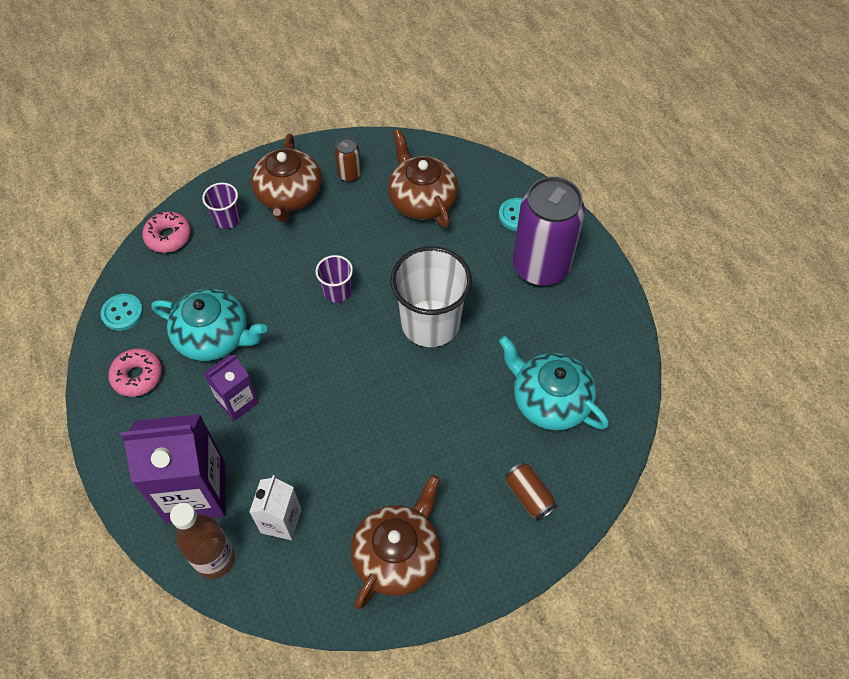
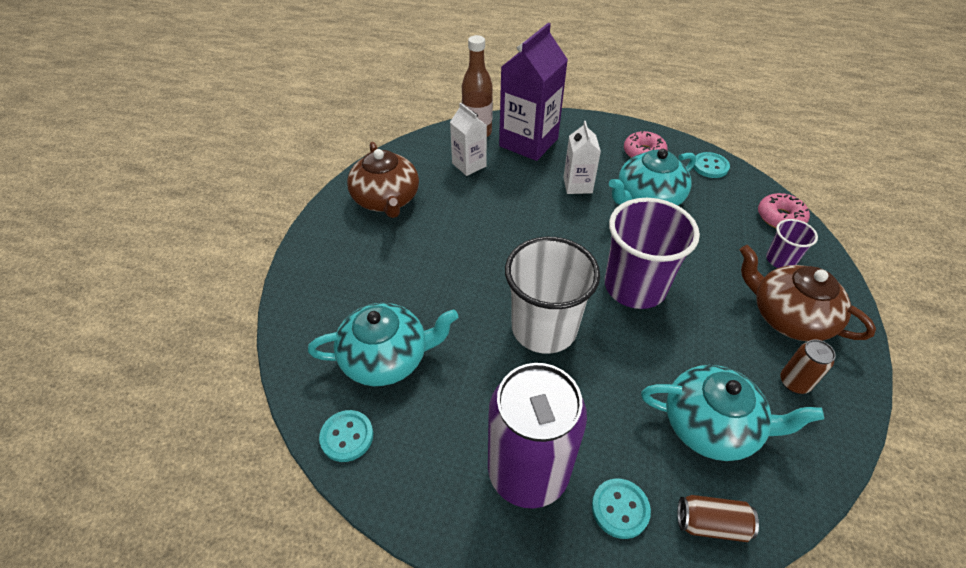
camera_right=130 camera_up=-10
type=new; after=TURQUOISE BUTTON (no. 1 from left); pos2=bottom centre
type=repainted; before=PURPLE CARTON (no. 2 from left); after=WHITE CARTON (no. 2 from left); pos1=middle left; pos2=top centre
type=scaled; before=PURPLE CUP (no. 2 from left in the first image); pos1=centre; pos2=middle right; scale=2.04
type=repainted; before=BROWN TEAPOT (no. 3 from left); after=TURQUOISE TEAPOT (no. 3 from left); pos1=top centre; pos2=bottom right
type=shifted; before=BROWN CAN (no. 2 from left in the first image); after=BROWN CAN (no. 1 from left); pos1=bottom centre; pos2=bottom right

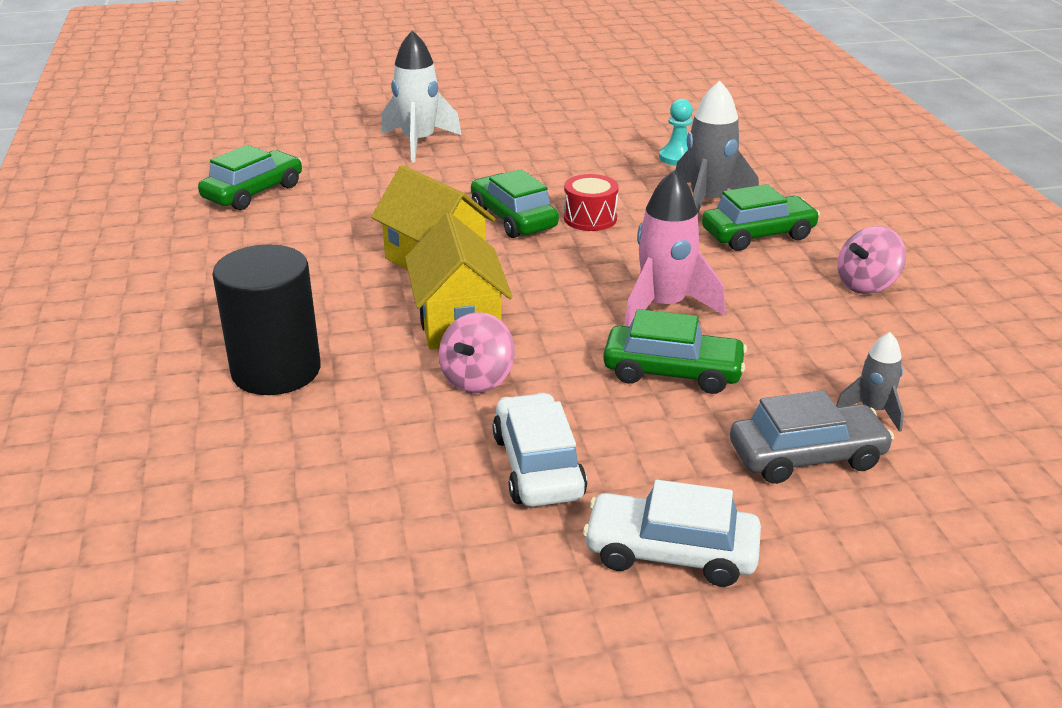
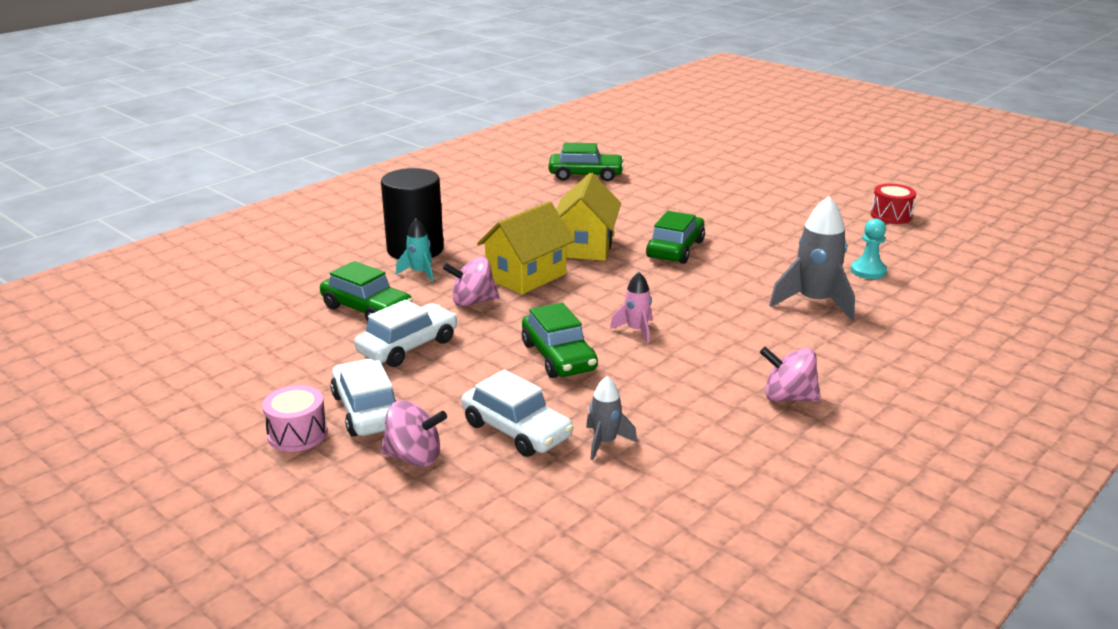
camera_right=55 camera_up=-5
type=new; after=PINK DRUM; pos2=middle left
type=shifted; before=GREEN CAR (no. 4 from left in the first image); after=GREEN CAR (no. 1 from left); pos1=top right; pos2=middle left
type=new; after=PINK SPINNING TOP (no. 1 from left); pos2=bottom centre
type=new; after=TURQUOISE ROCKET; pos2=centre
type=repainted; before=GREY CAR; after=WHITE CAR (no. 3 from left); pos1=middle right; pos2=centre
type=scaled; before=PINK ROCKET; pos1=centre; pos2=centre; scale=0.55
type=shifted; before=RED DRUM; pos1=top centre; pos2=top right
type=gone; before=WHITE ROCKET; pos1=top centre

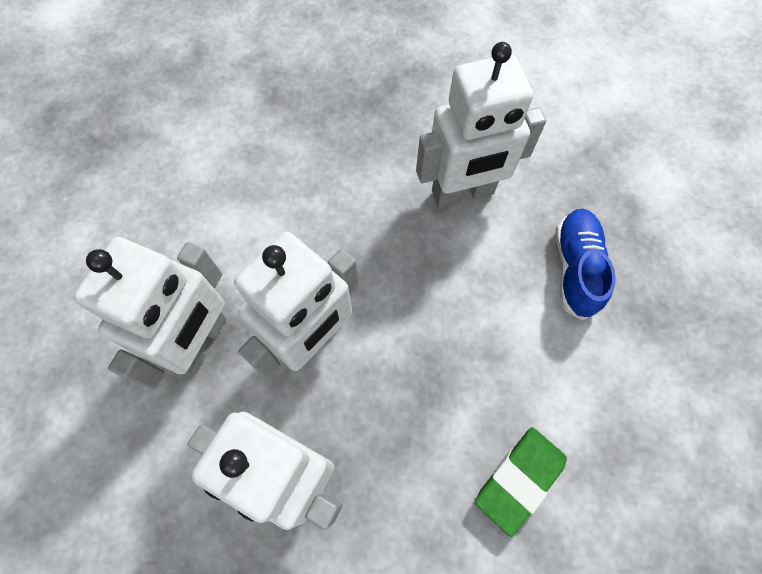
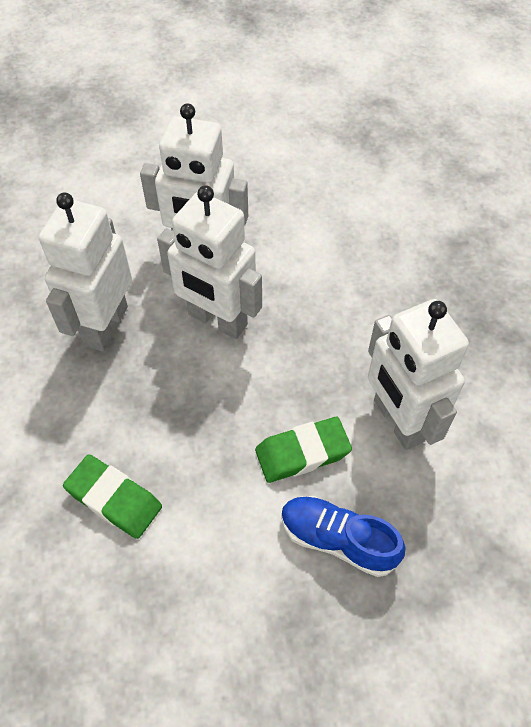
camera_right=80 camera_up=-10
type=new; after=GREEN ERASER (no. 2 from left); pos2=centre
type=rotated; before=BLUE SHOE; pos1=middle right; pos2=bottom centre; turn=-150

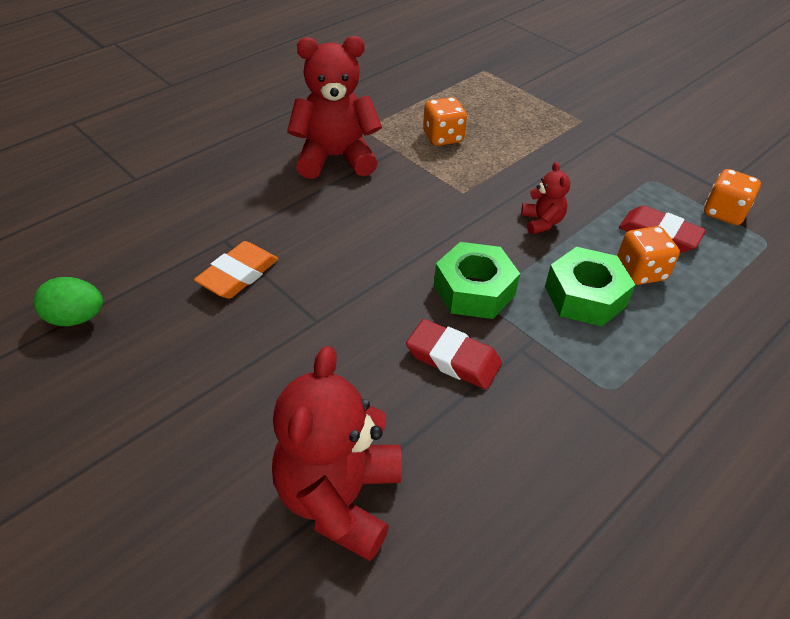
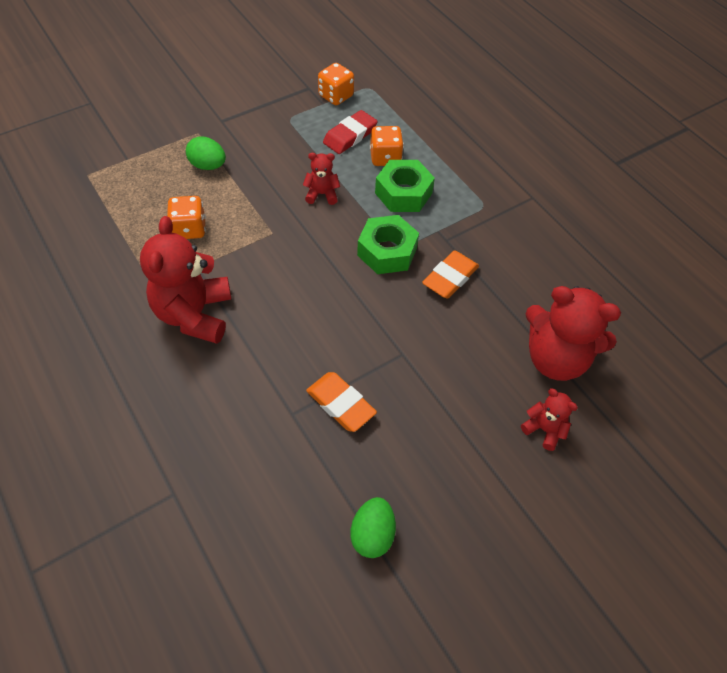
camera_right=-80 camera_up=10
type=new; after=GREEN EGG (no. 1 from left); pos2=top left
type=repainted; before=RED ERASER (no. 1 from left); after=ORANGE ERASER (no. 2 from left); pos1=centre; pos2=centre
type=new; after=RED TEDDY BEAR (no. 3 from left); pos2=middle right

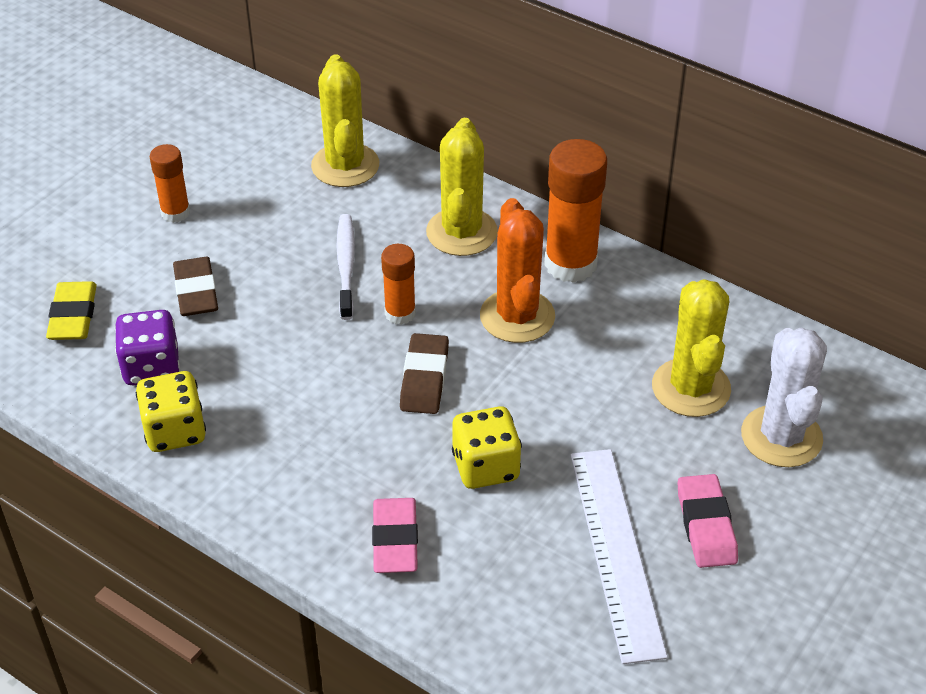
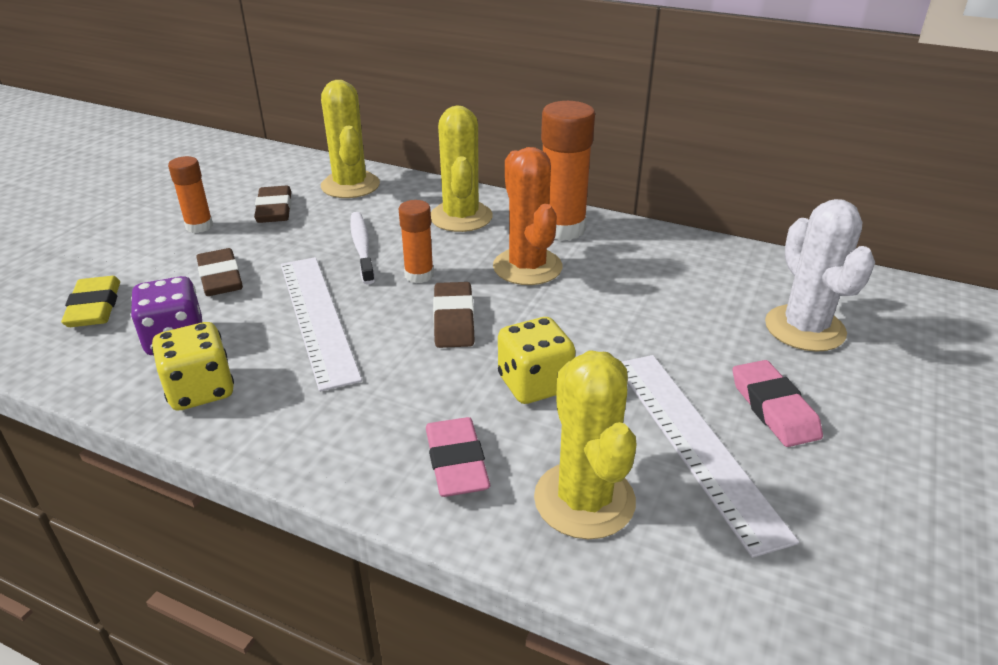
camera_right=-10 camera_up=-10
type=new; after=BROWN ERASER (no. 2 from left); pos2=top left
type=new; after=WHITE RULER (no. 1 from left); pos2=middle left
type=shifted; before=YELLOW CACTUS (no. 3 from left); pos1=middle right; pos2=bottom centre

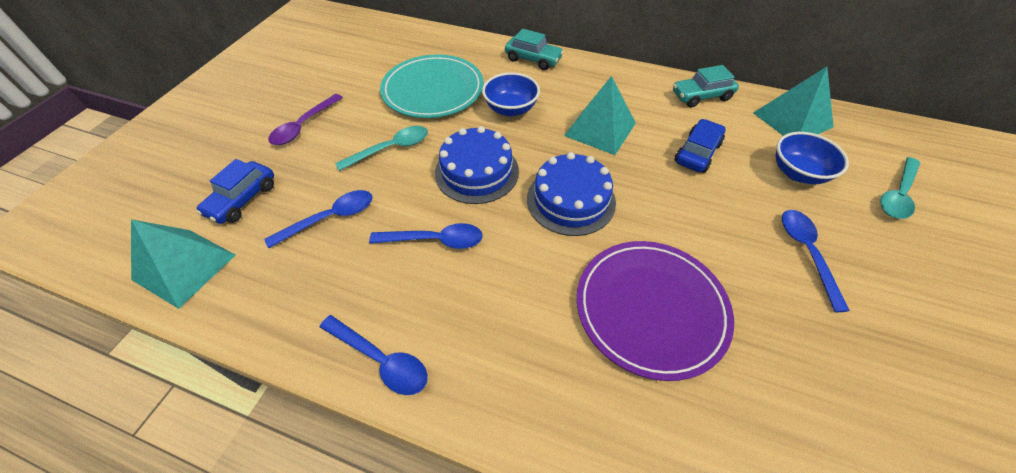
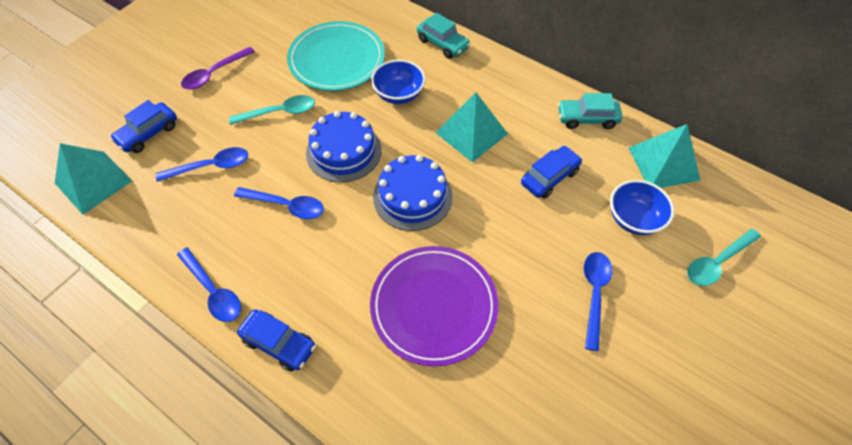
camera_right=15 camera_up=5
type=new; after=BLUE CAR (no. 2 from left); pos2=bottom left

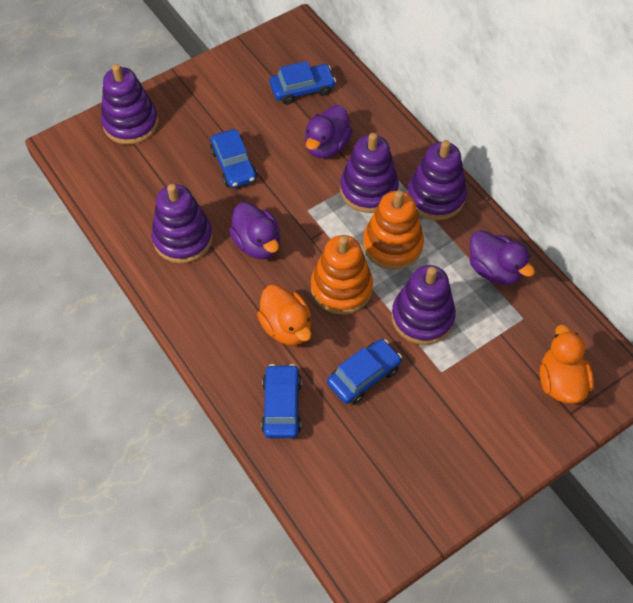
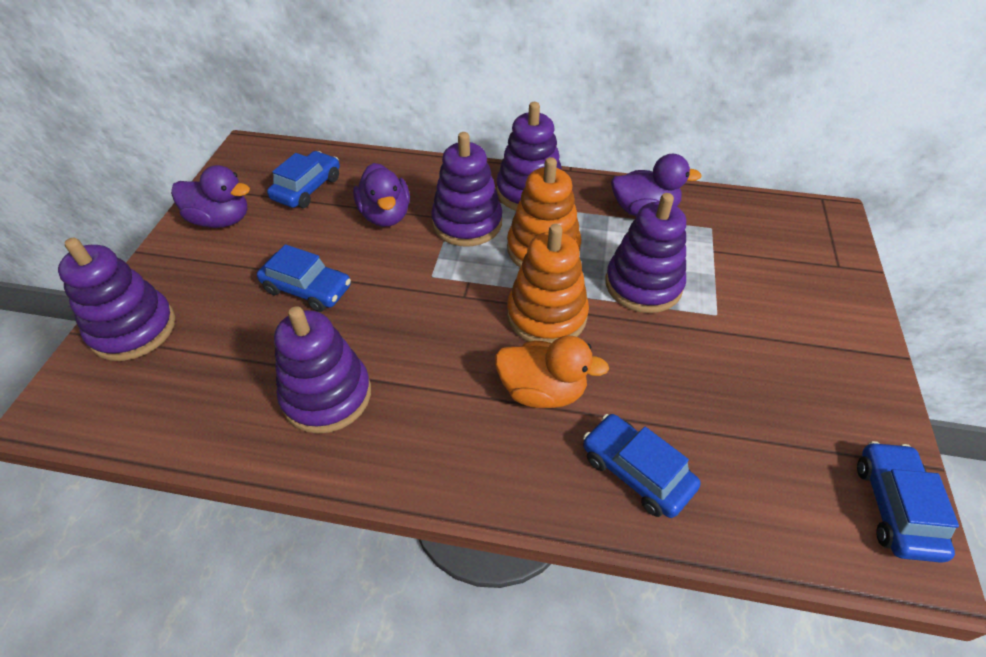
camera_right=-45 camera_up=-10
type=shifted; before=PURPLE DUCK (no. 1 from left); pos1=centre; pos2=top left
type=shifted; before=BLUE CAR (no. 4 from left); pos1=centre; pos2=bottom right
type=gone; before=ORANGE DUCK (no. 2 from left); pos1=middle right

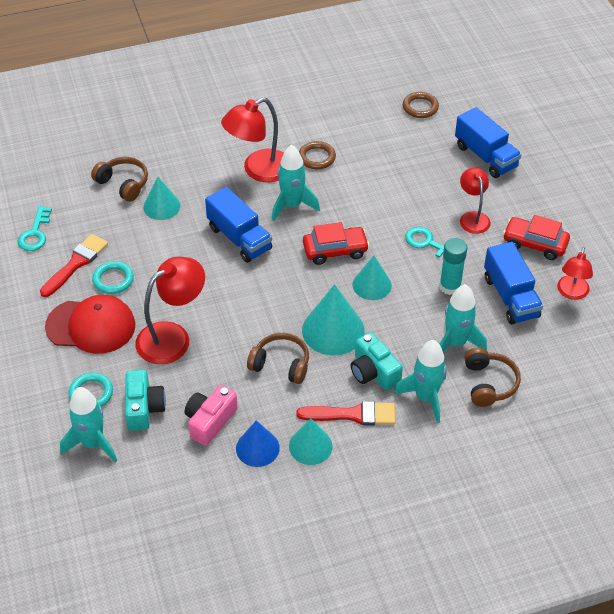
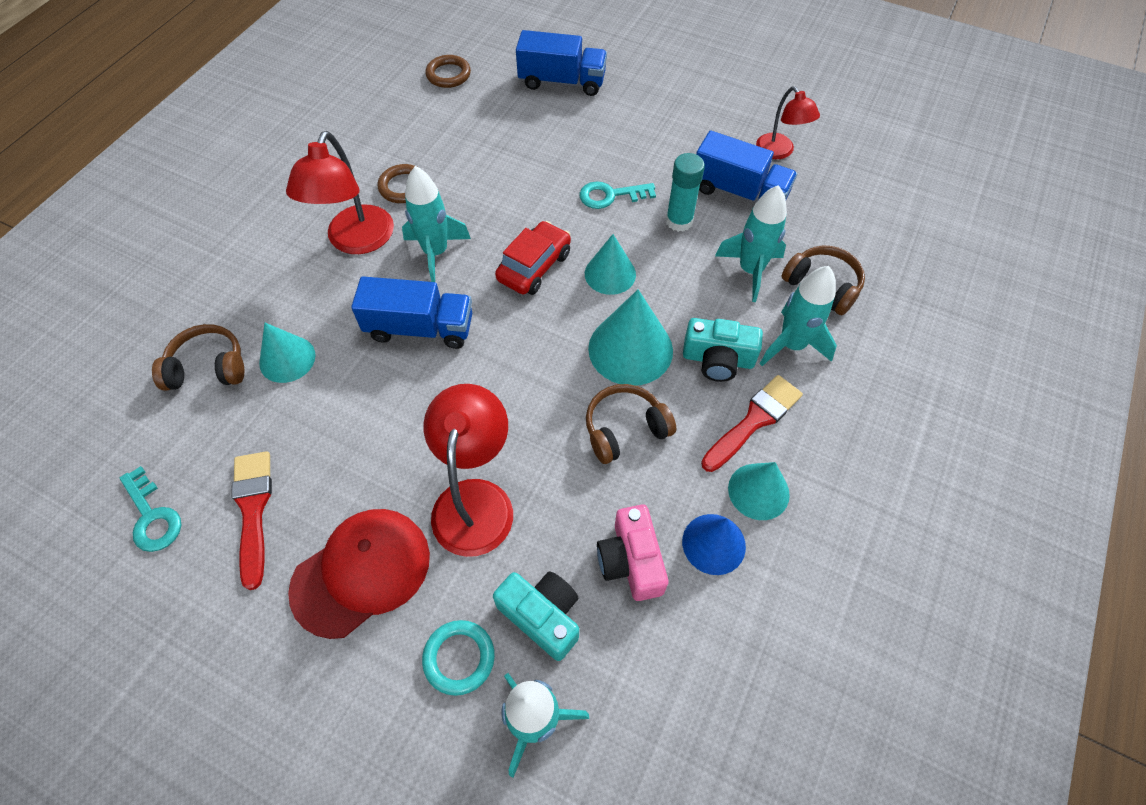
camera_right=-45 camera_up=10
type=gone; before=TURQUOISE RING (no. 2 from left); pos1=middle left
type=gone; before=RED LAMP (no. 3 from left); pos1=top right
type=gone; before=RED CAR (no. 2 from left); pos1=middle right

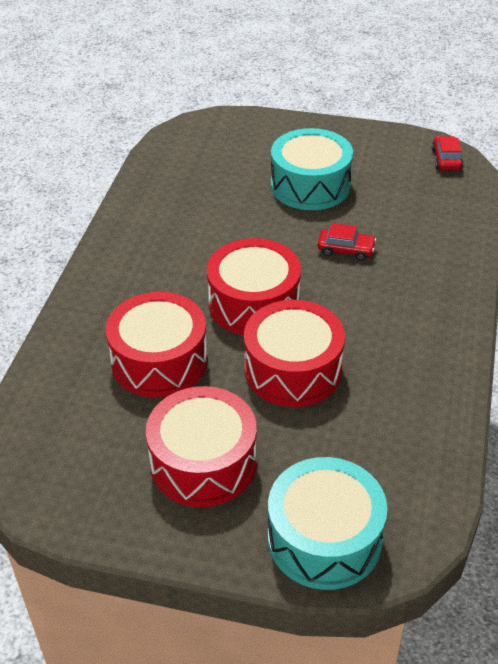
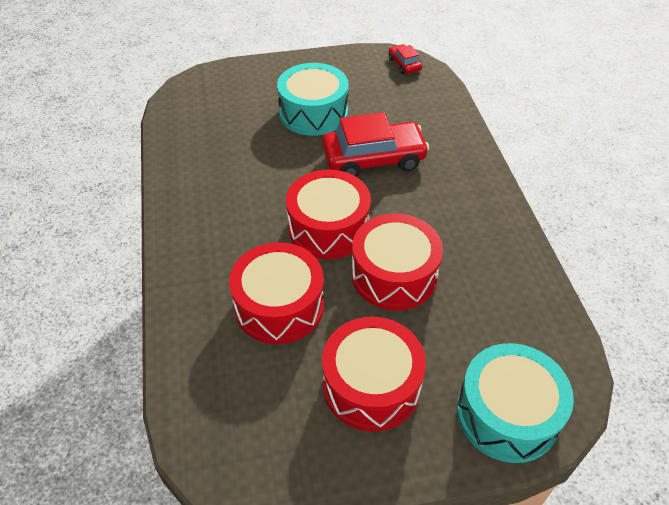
camera_right=-25 camera_up=5
type=scaled; before=RED CAR (no. 1 from left); pos1=middle right; pos2=top centre; scale=2.08

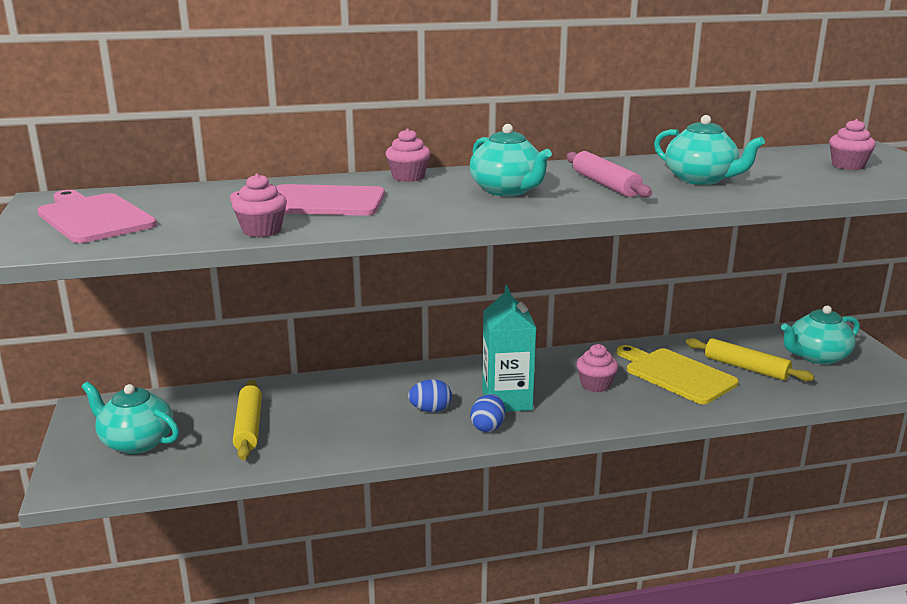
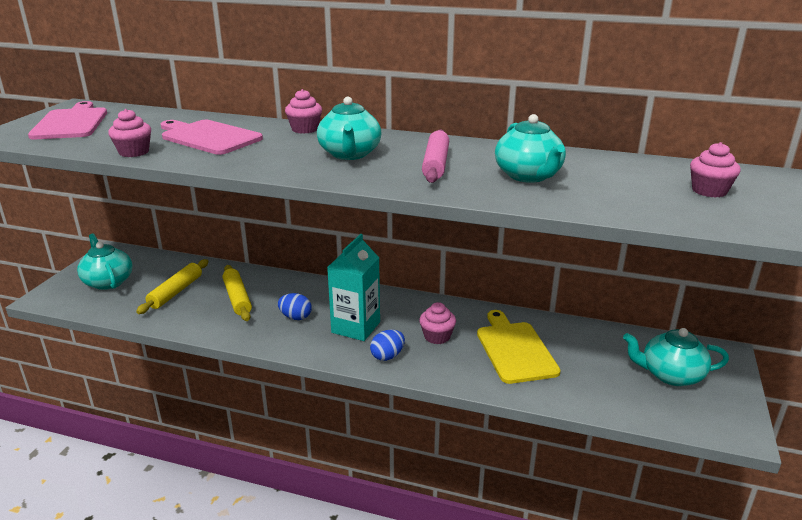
camera_right=30 camera_up=5
type=shifted; before=YELLOW ROLLING PIN (no. 2 from left); pos1=middle right; pos2=middle left
type=shifted; before=BLUE EGG (no. 2 from left); pos1=bottom centre; pos2=centre

